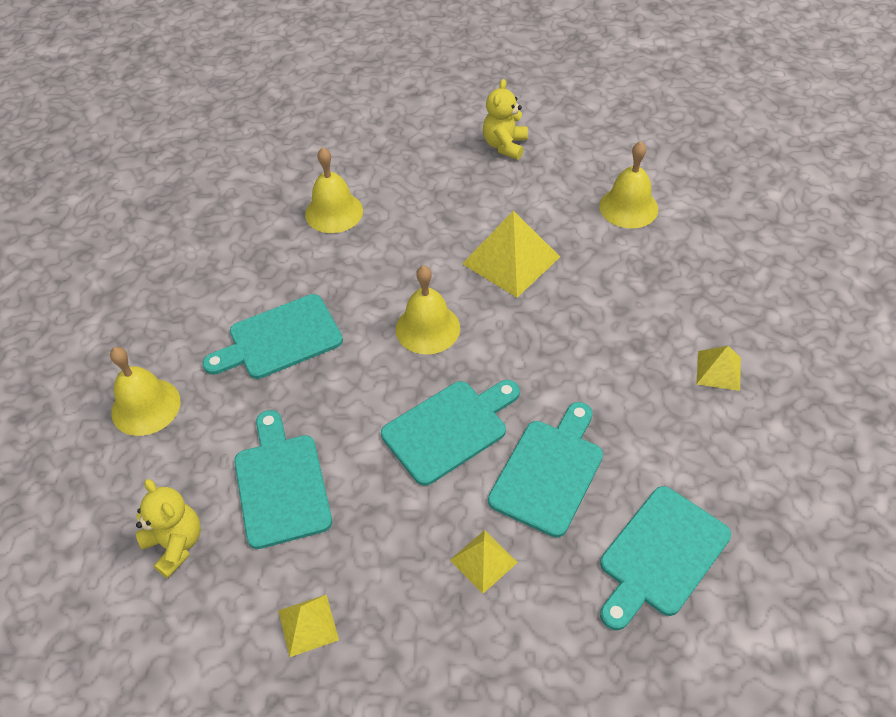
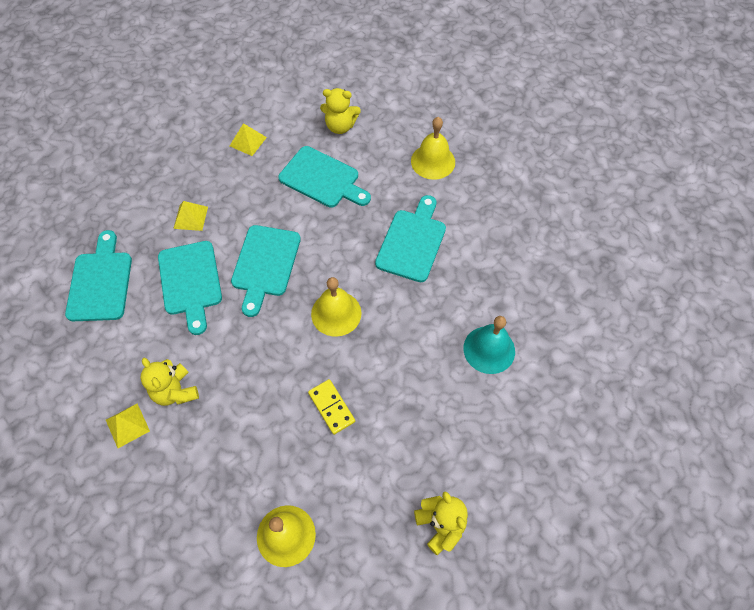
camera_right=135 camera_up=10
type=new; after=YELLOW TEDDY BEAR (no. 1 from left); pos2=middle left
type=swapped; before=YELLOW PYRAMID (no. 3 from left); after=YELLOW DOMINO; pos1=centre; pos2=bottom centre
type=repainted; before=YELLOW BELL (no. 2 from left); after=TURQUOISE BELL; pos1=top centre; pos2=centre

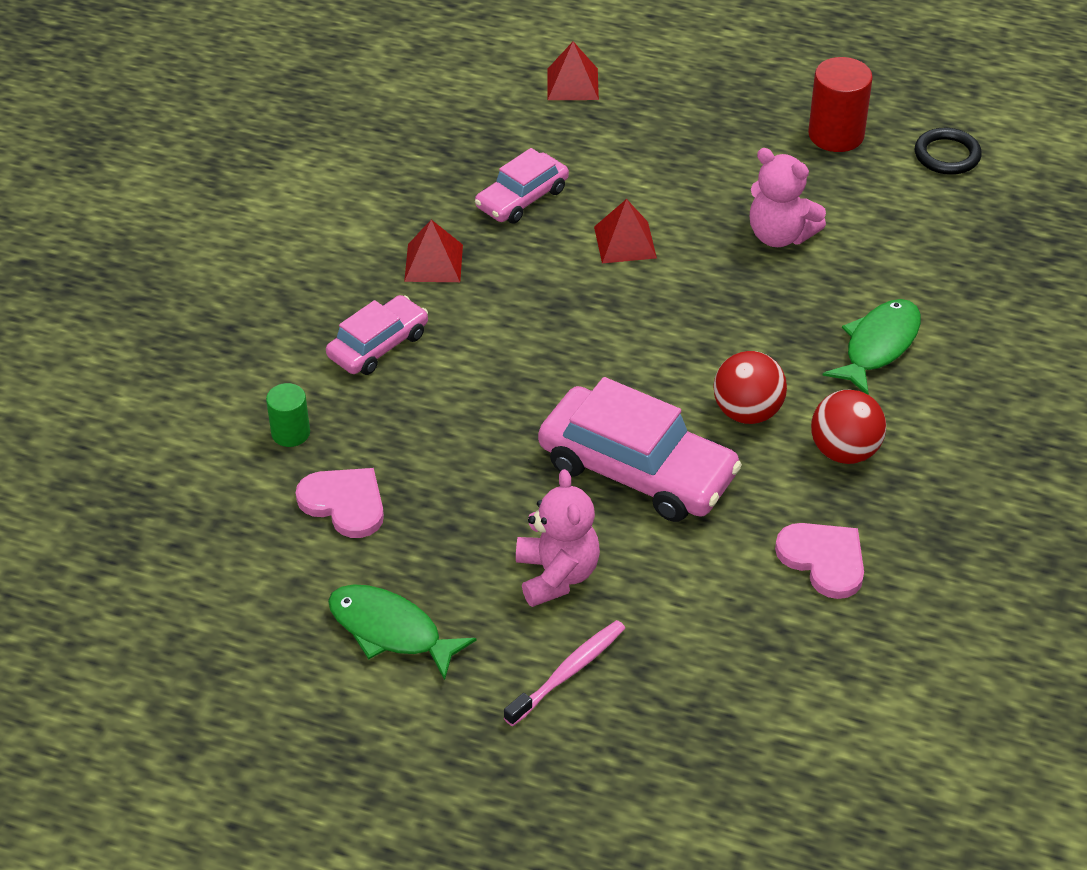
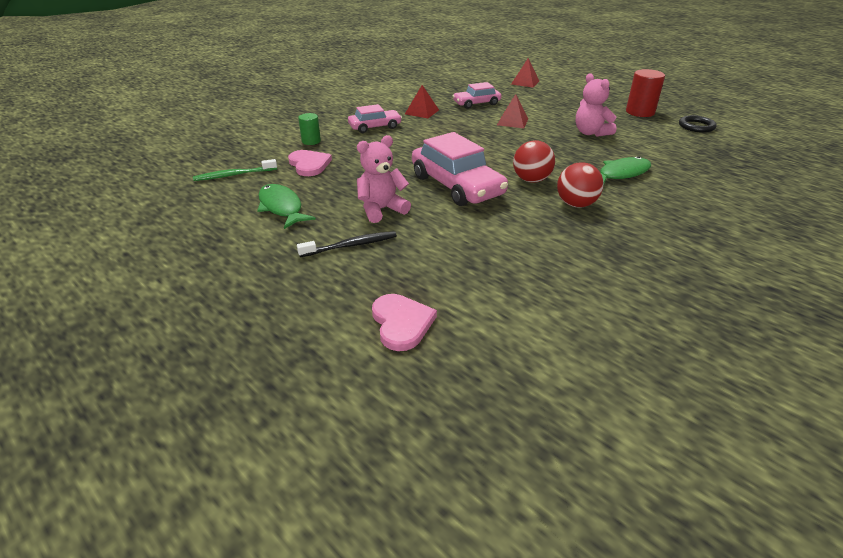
camera_right=25 camera_up=-10
type=new; after=GREEN TOOTHBRUSH; pos2=top left
type=repainted; before=PINK TOOTHBRUSH; after=BLACK TOOTHBRUSH; pos1=bottom centre; pos2=centre
type=rotated; before=PINK TEDDY BEAR (no. 1 from left); pos1=centre; pos2=top centre; turn=-135
type=shifted; before=PINK HEART (no. 2 from left); pos1=middle right; pos2=centre

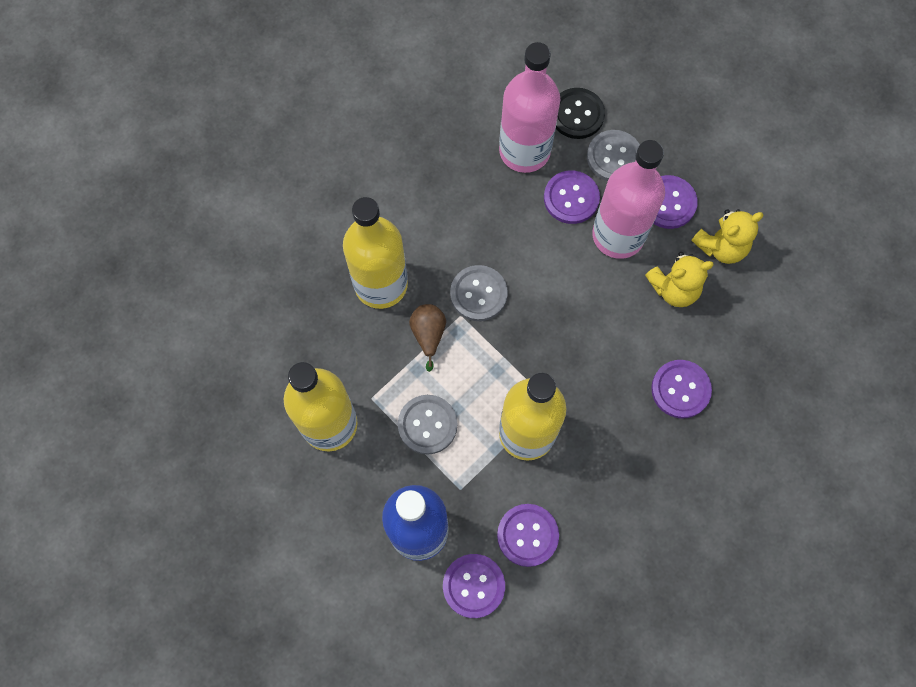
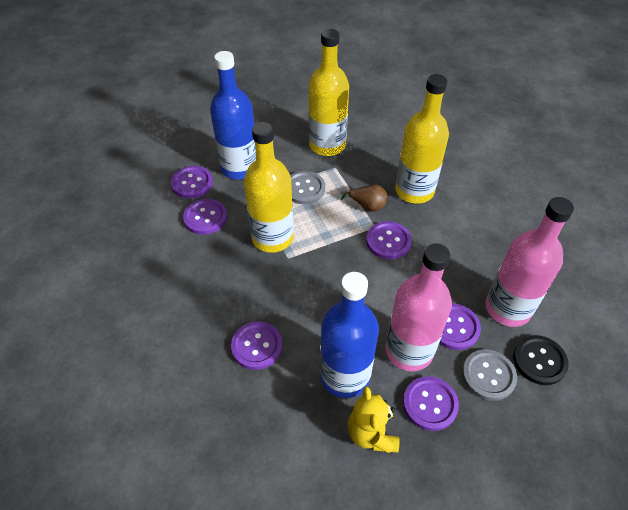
camera_right=110 camera_up=-20
type=swapped; before=YELLOW TEDDY BEAR (no. 1 from left); after=BLUE BOTTLE (no. 2 from left); pos1=middle right; pos2=centre
type=repainted; before=GREY BUTTON (no. 2 from left); after=PURPLE BUTTON (no. 4 from left); pos1=centre; pos2=centre

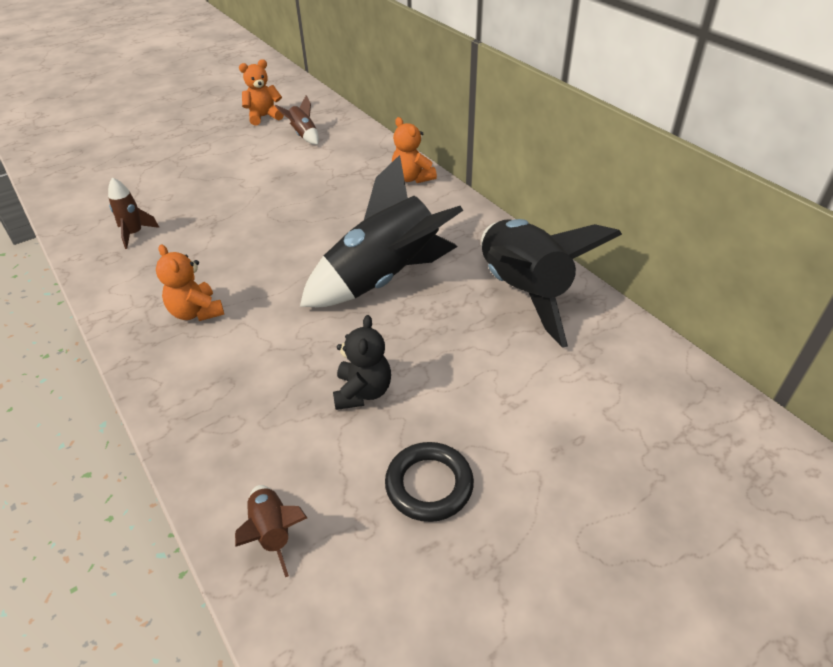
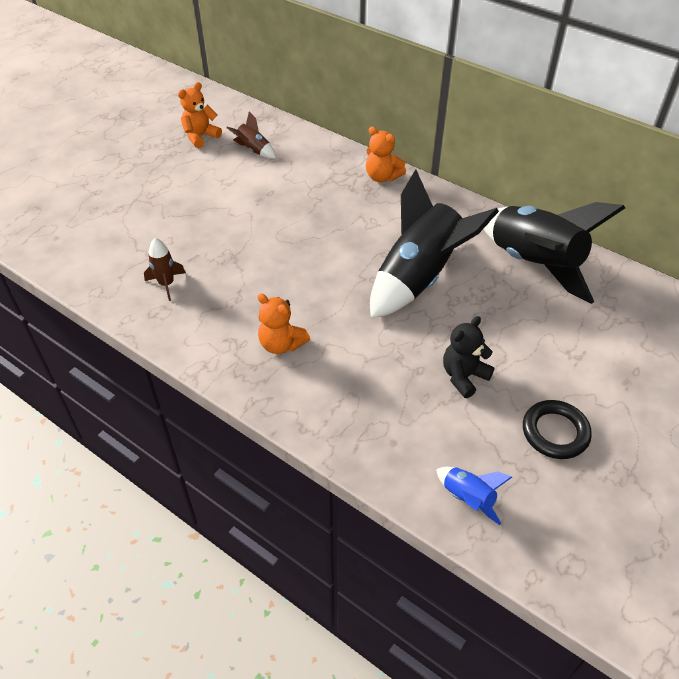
camera_right=-20 camera_up=5
type=repainted; before=BROWN ROCKET (no. 2 from left); after=BLUE ROCKET; pos1=bottom left; pos2=bottom right
type=rotated; before=BLACK TEDDY BEAR; pos1=centre; pos2=middle right; turn=-120

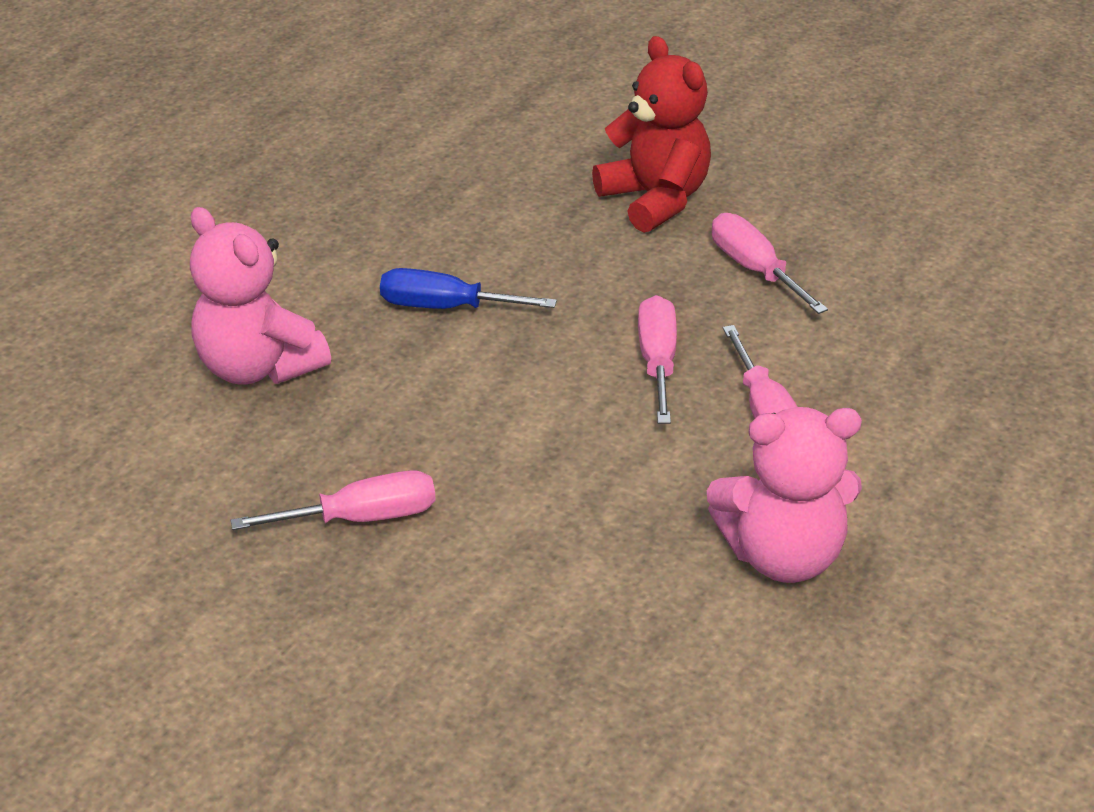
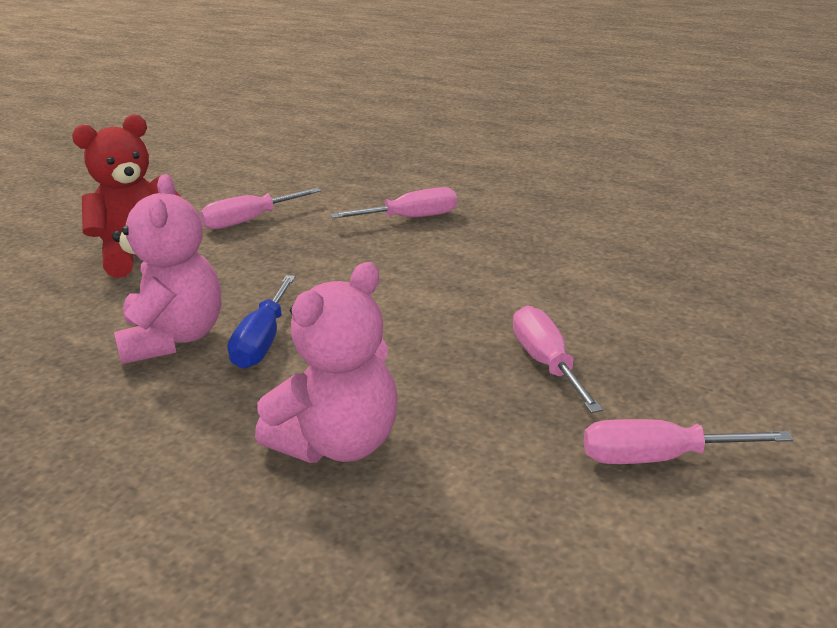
camera_right=-90 camera_up=-10
type=shifted; before=PINK TEDDY BEAR (no. 2 from left in the first image); after=PINK TEDDY BEAR (no. 1 from left); pos1=middle right; pos2=middle left
type=shifted; before=PINK SCREWDRIVER (no. 2 from left in the first image); after=PINK SCREWDRIVER (no. 4 from left); pos1=centre; pos2=bottom right

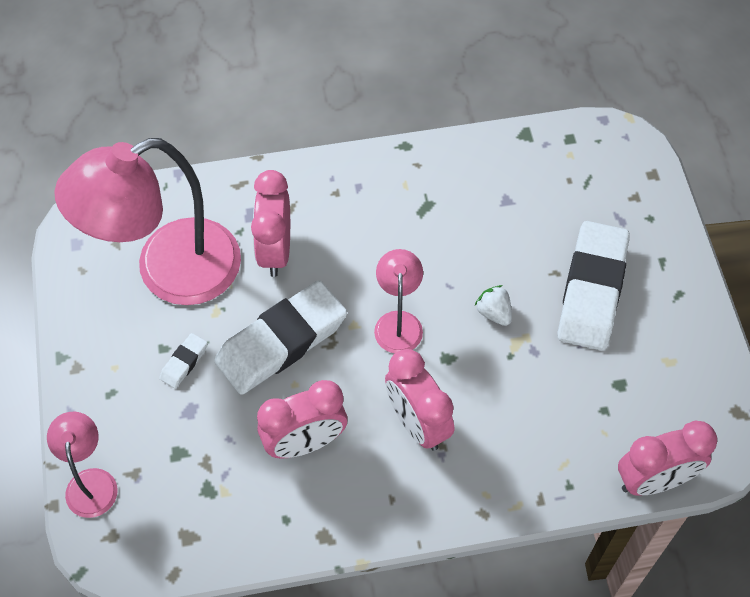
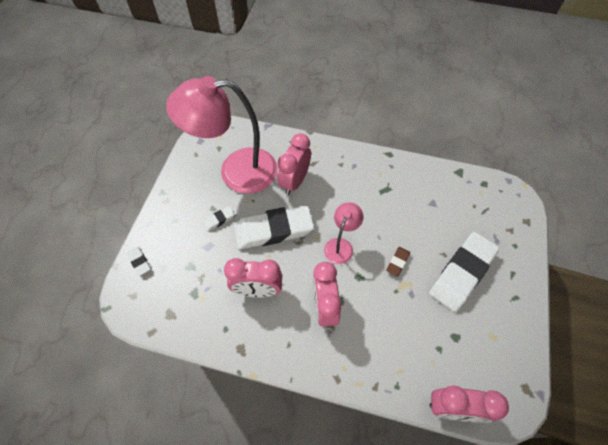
camera_right=25 camera_up=0
type=swapped; before=PINK LAMP (no. 1 from left); after=WHITE ERASER (no. 1 from left); pos1=bottom left; pos2=middle left
type=swapped; before=WHITE STRAWBERRY; after=BROWN ERASER; pos1=centre; pos2=centre

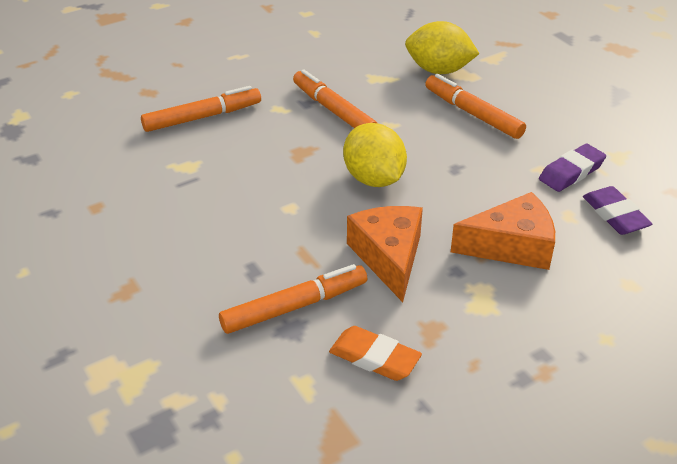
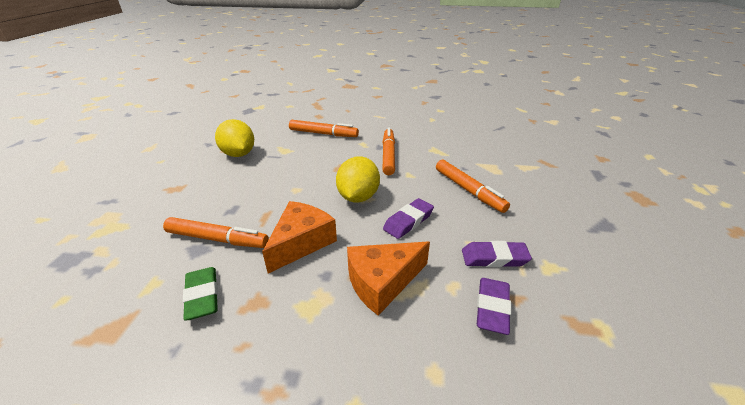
camera_right=40 camera_up=-5
type=repainted; before=ORANGE ERASER; after=GREEN ERASER; pos1=bottom centre; pos2=bottom left
type=shifted; before=YELLOW LEMON (no. 2 from left in the first image); after=YELLOW LEMON (no. 1 from left); pos1=top centre; pos2=middle left
type=rotated; before=ORANGE CHEESE (no. 2 from left); pos1=middle right; pos2=bottom centre; turn=120
type=new; after=PURPLE ERASER (no. 1 from left); pos2=centre
type=rotated; before=ORANGE MARKER (no. 4 from left); pos1=top right; pos2=centre; turn=150

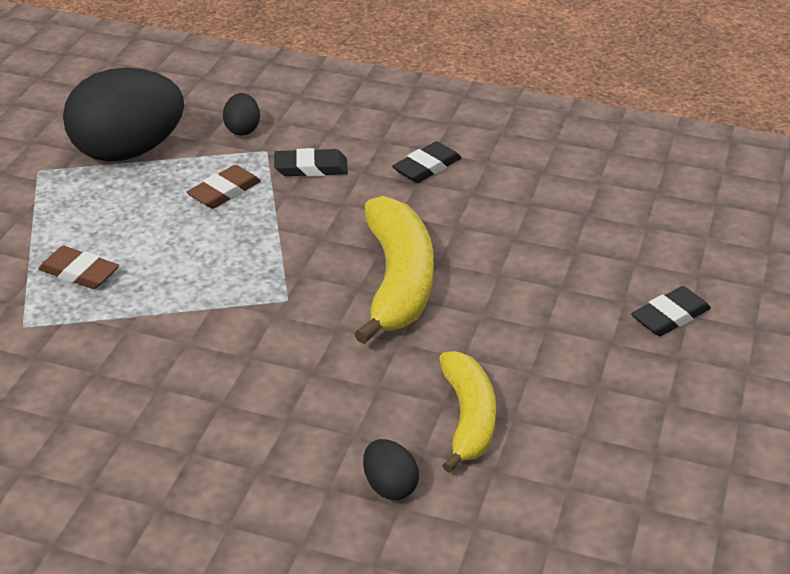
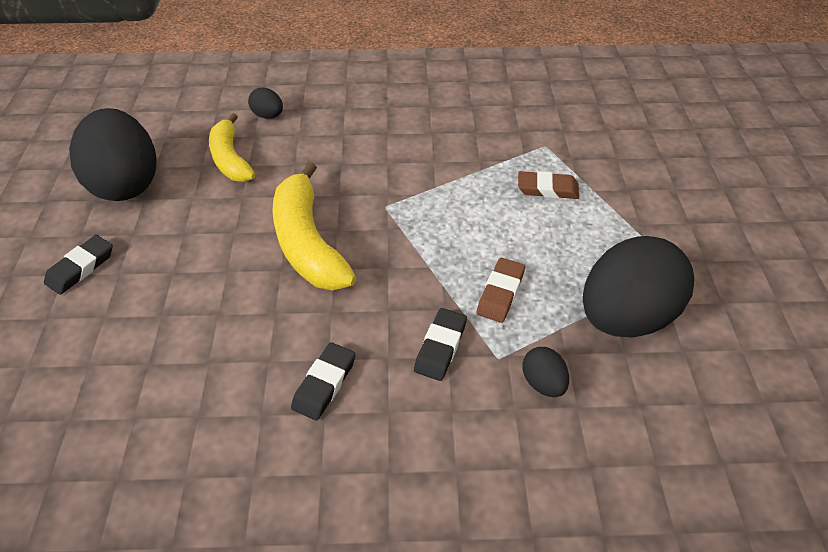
camera_right=160 camera_up=10
type=new; after=BLACK EGG (no. 1 from left); pos2=top left
type=rotated; before=BLACK ERASER (no. 1 from left in the first image); pos1=top centre; pos2=centre; turn=-45

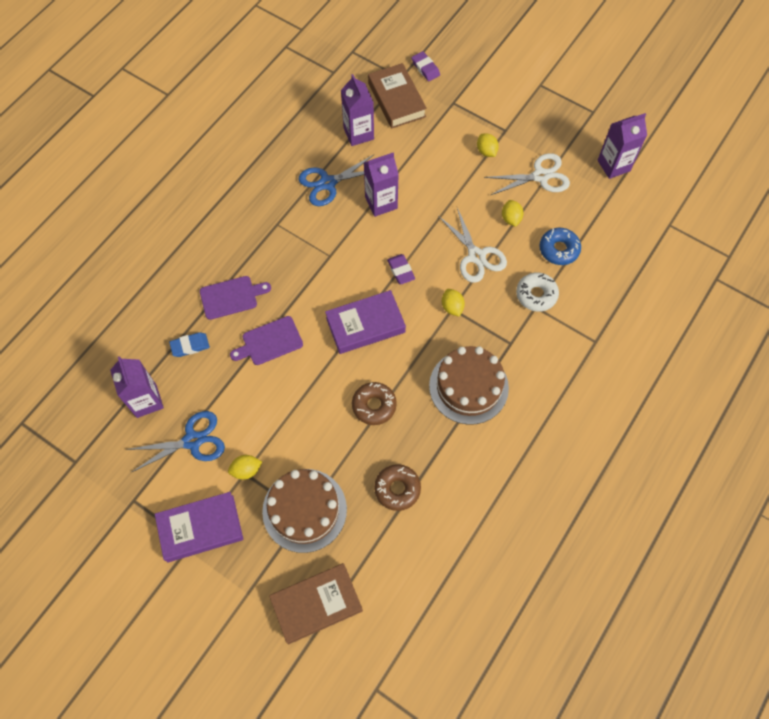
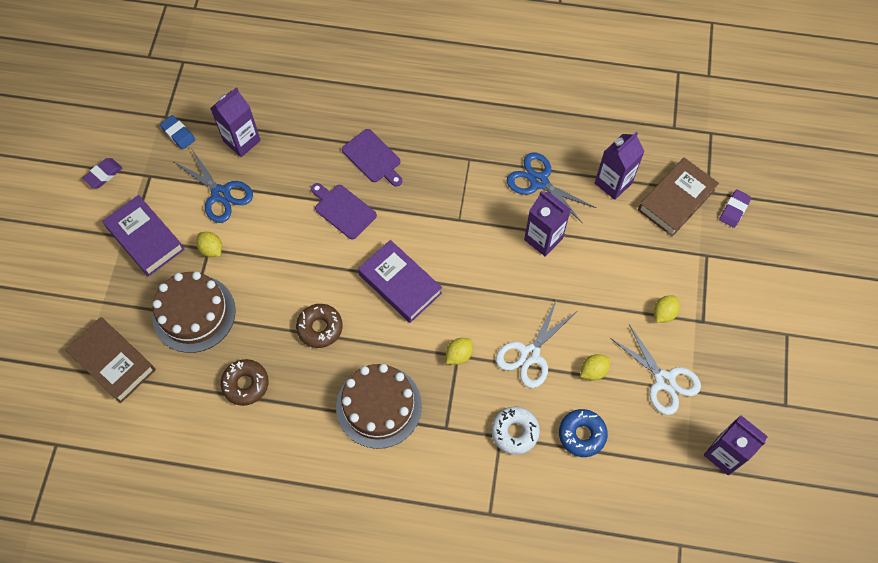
camera_right=65 camera_up=0
type=shifted; before=PURPLE ERASER (no. 1 from left); pos1=centre; pos2=top left
type=shifted; before=BLUE ERASER; pos1=middle left; pos2=top left

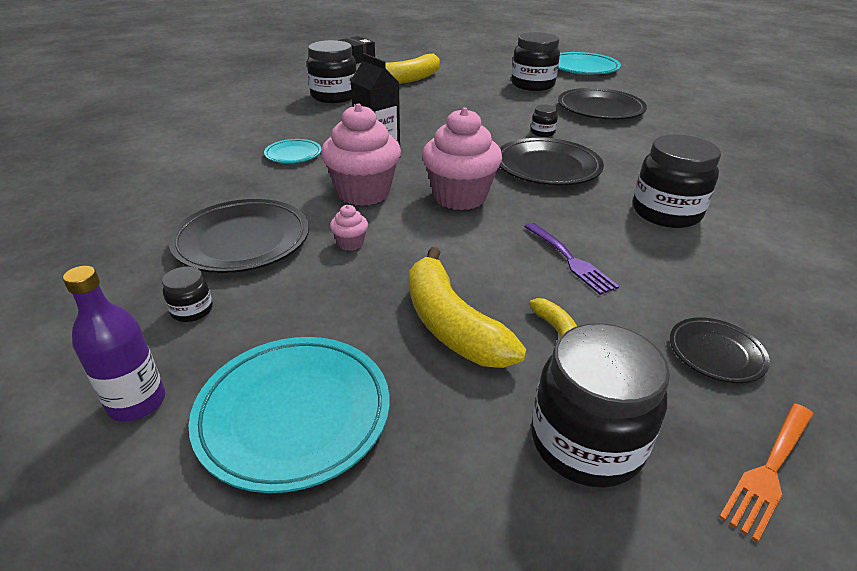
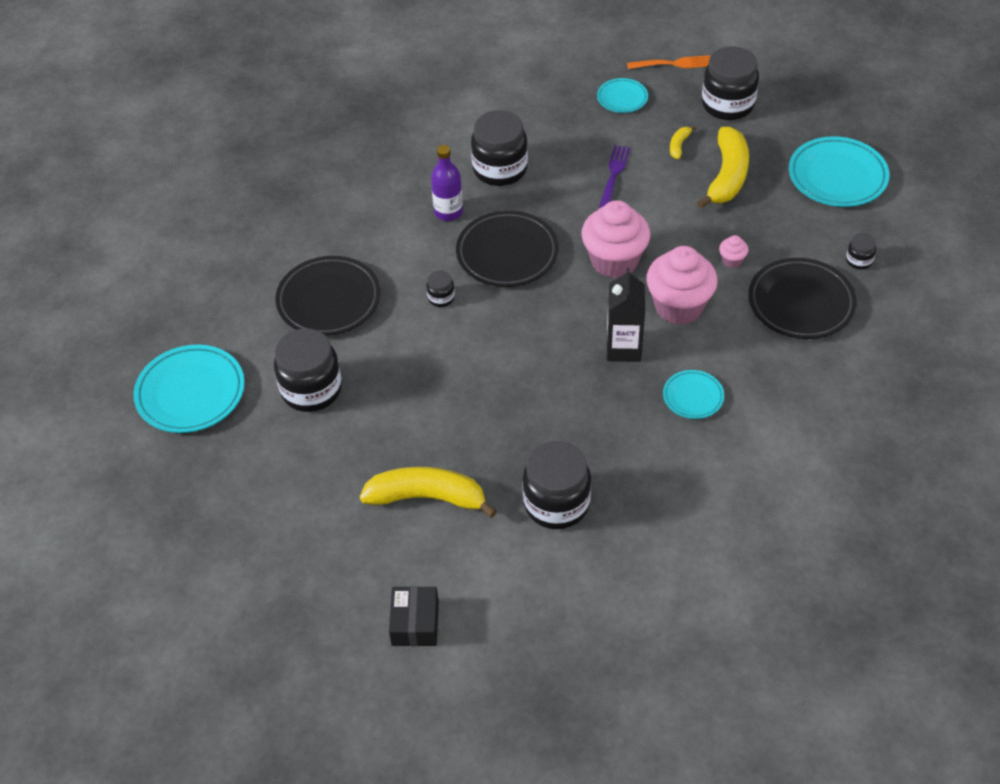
camera_right=-135 camera_up=15
type=shifted; before=PURPLE BOTTLE; pos1=middle left; pos2=top centre
type=repainted; before=BLACK PLATE (no. 4 from left); after=TURQUOISE PLATE (no. 2 from left); pos1=middle right; pos2=top centre

